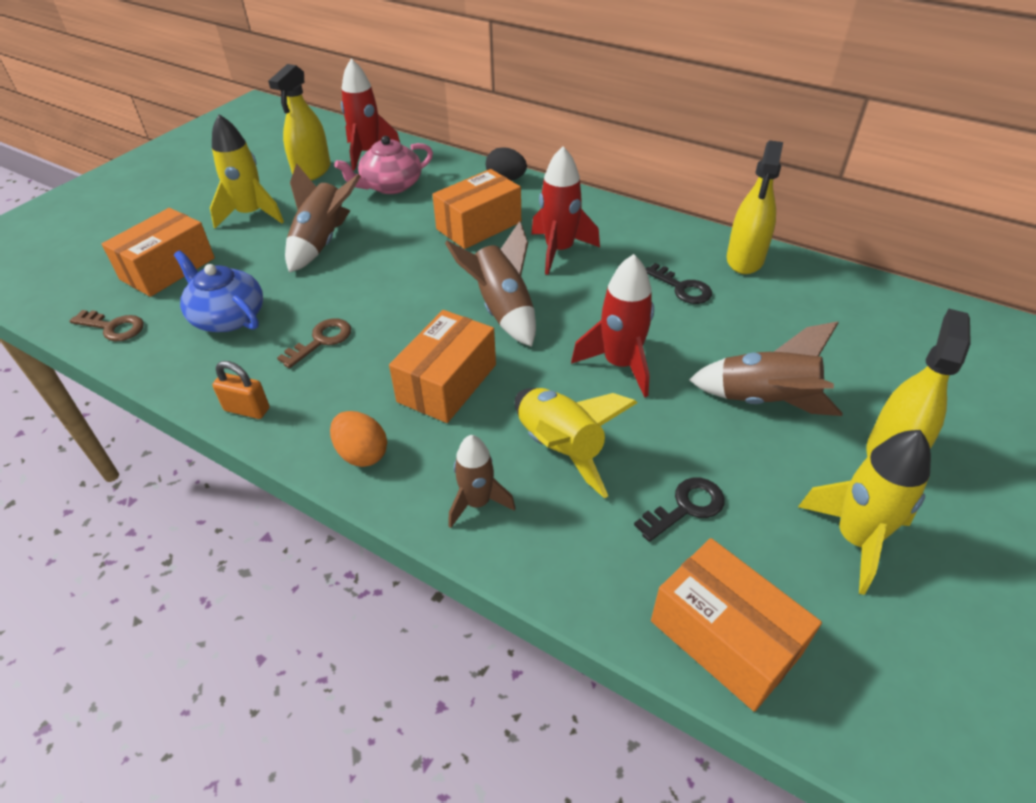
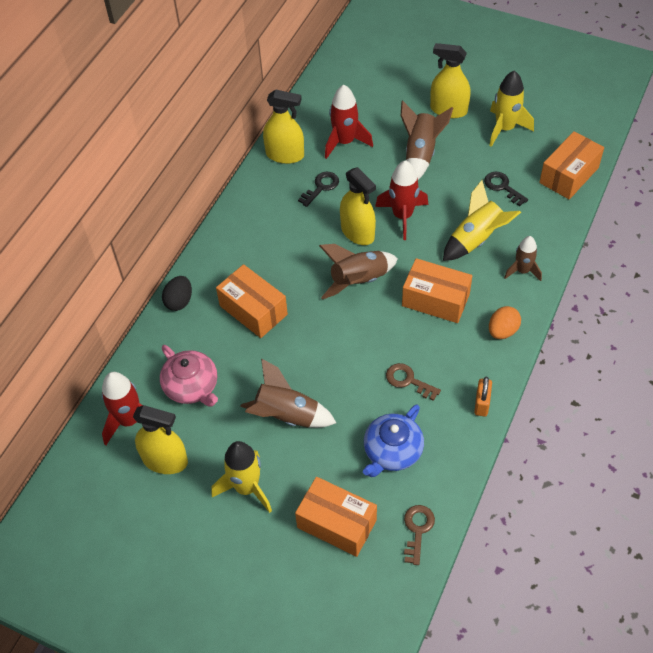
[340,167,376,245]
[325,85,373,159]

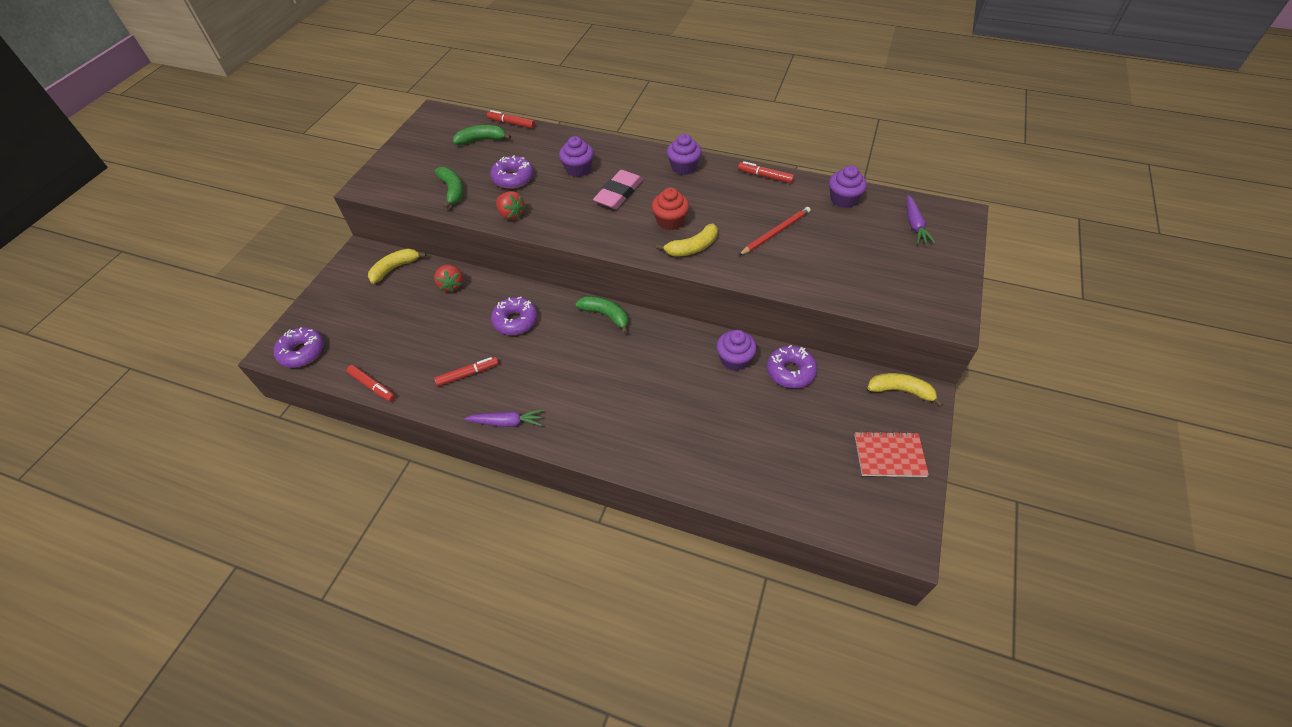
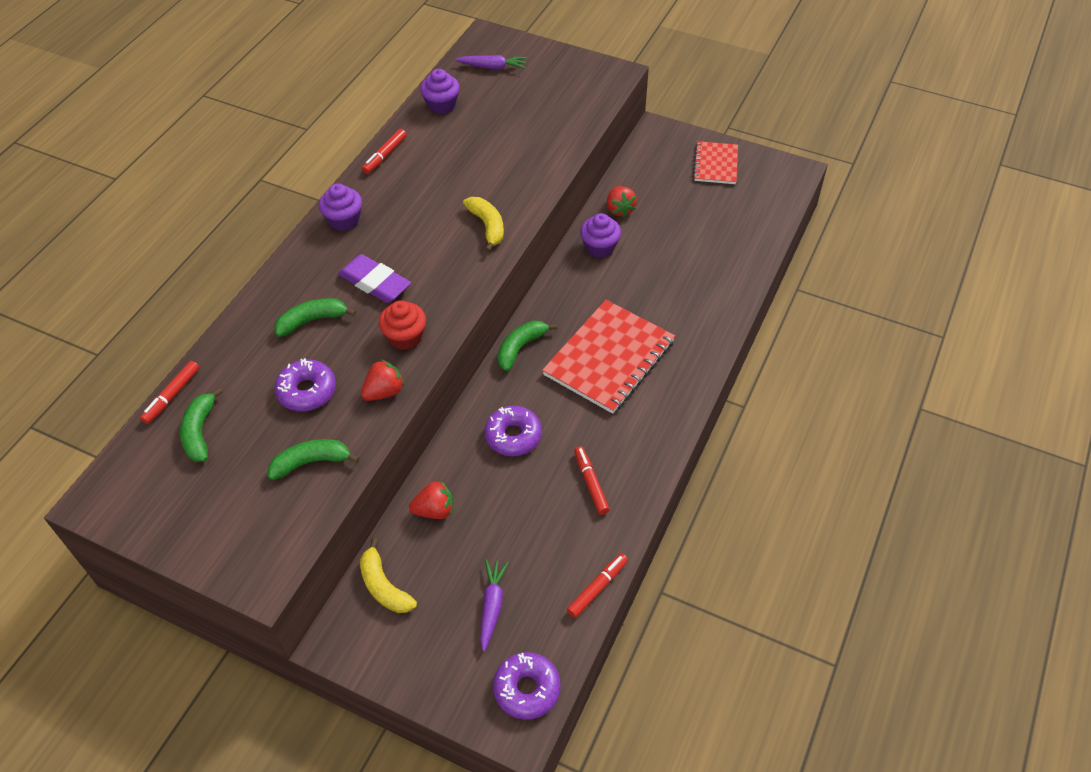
[738,207,811,256] (first image)
[868,373,943,407] (first image)
[542,300,675,414]
[480,560,509,652]
[379,300,426,350]
[274,298,356,337]
[607,186,637,217]
[338,254,411,303]

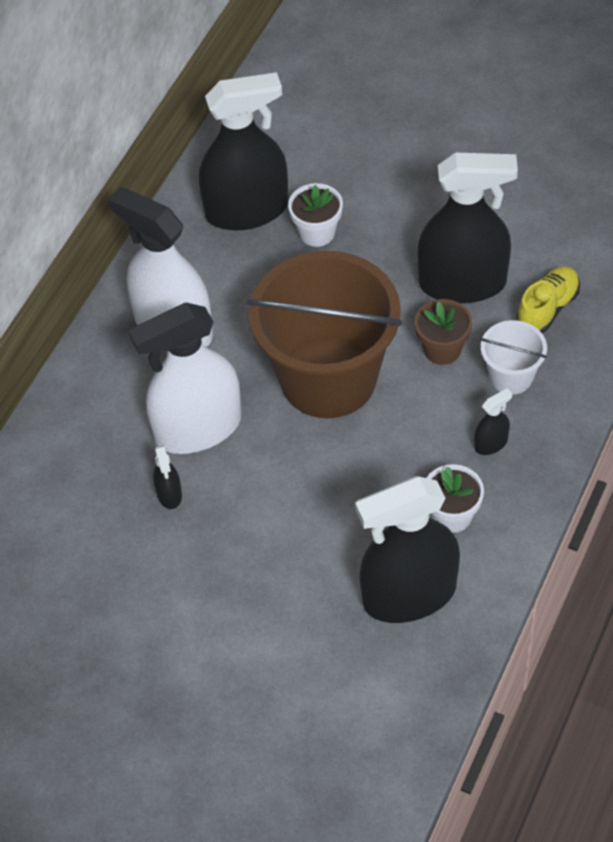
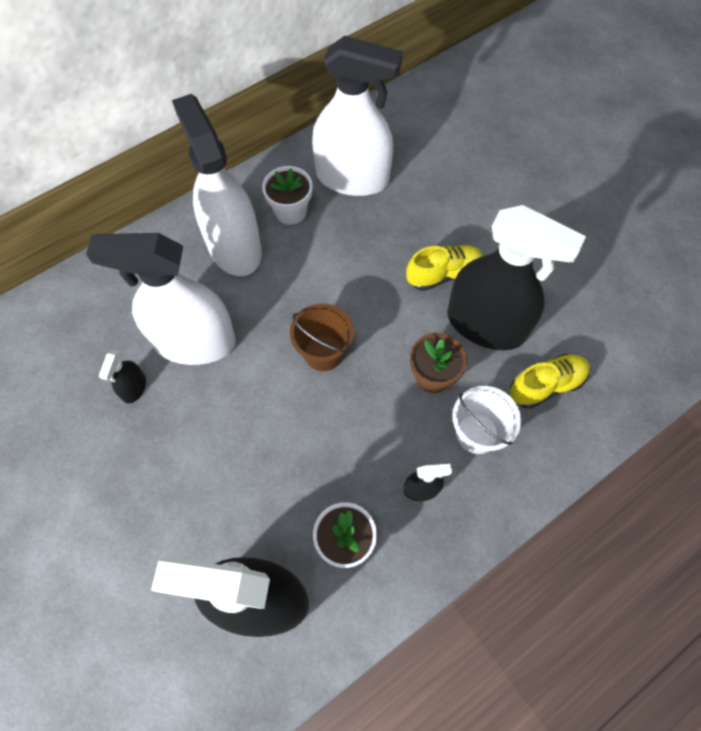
[406,245,483,291]
[262,166,312,225]
[312,35,403,196]
[290,303,354,371]

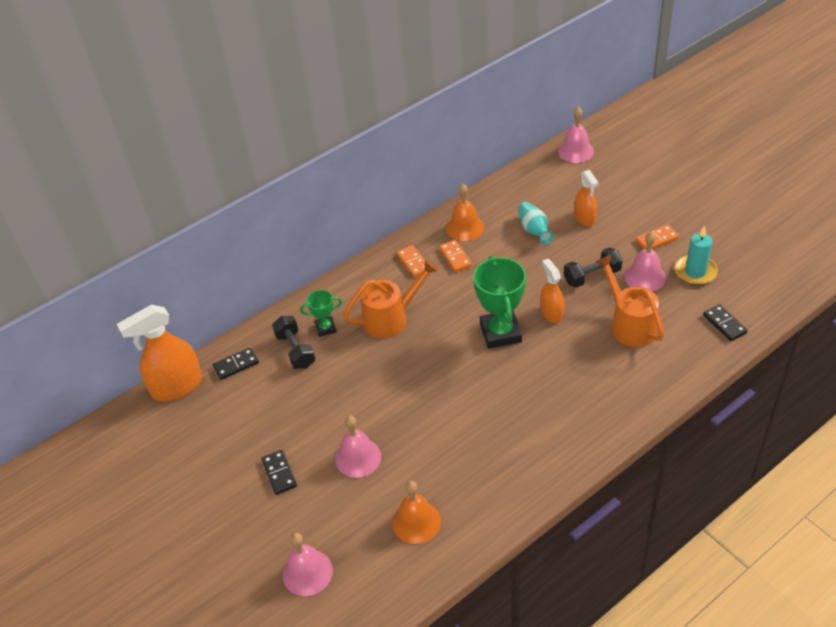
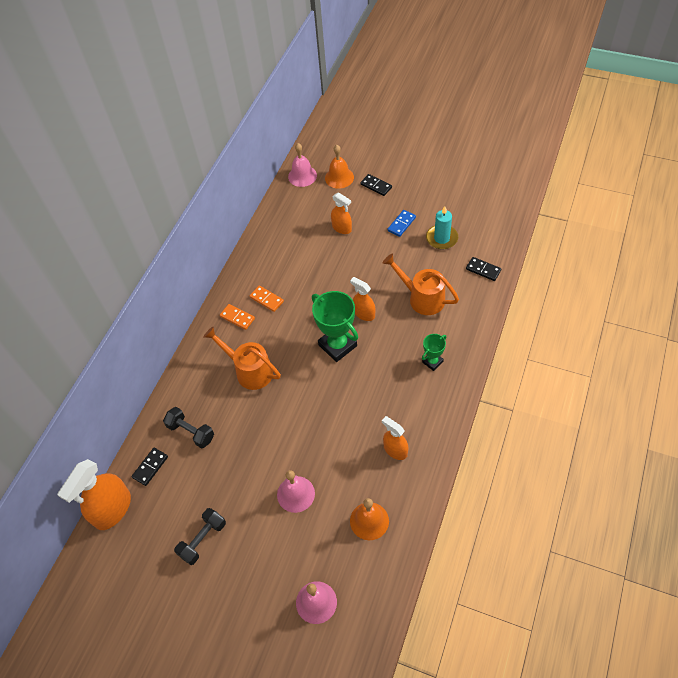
[518,202,554,245] (first image)
[624,232,666,291] (first image)
[382,416,408,460]
[360,174,392,196]
[422,334,446,371]
[325,145,354,189]
[174,508,226,565]
[387,210,416,237]
[203,327,281,390]

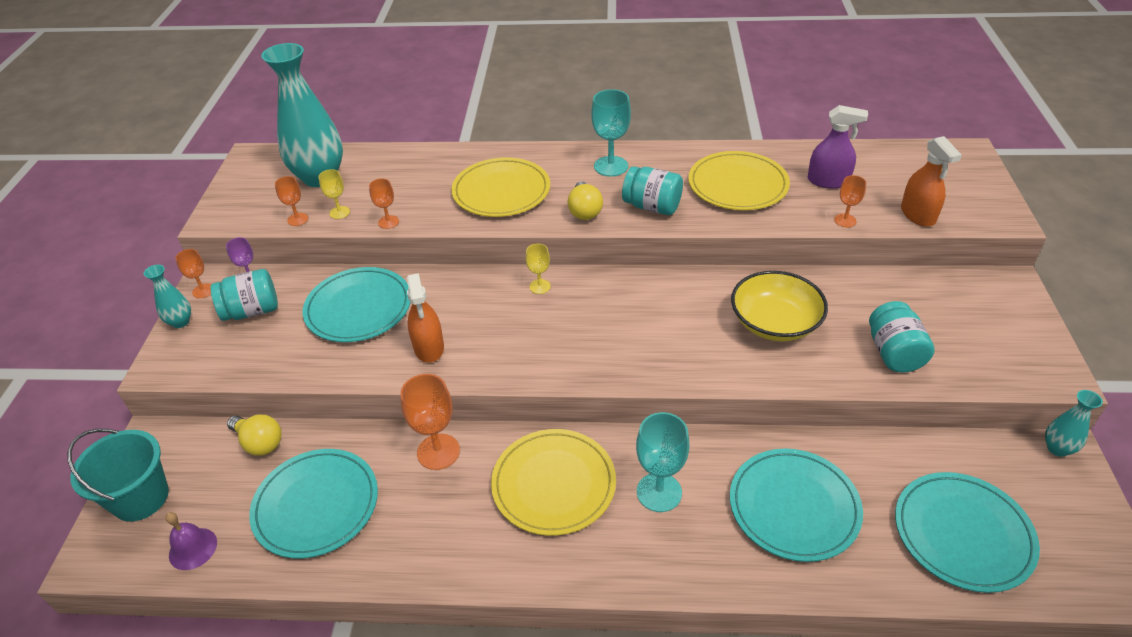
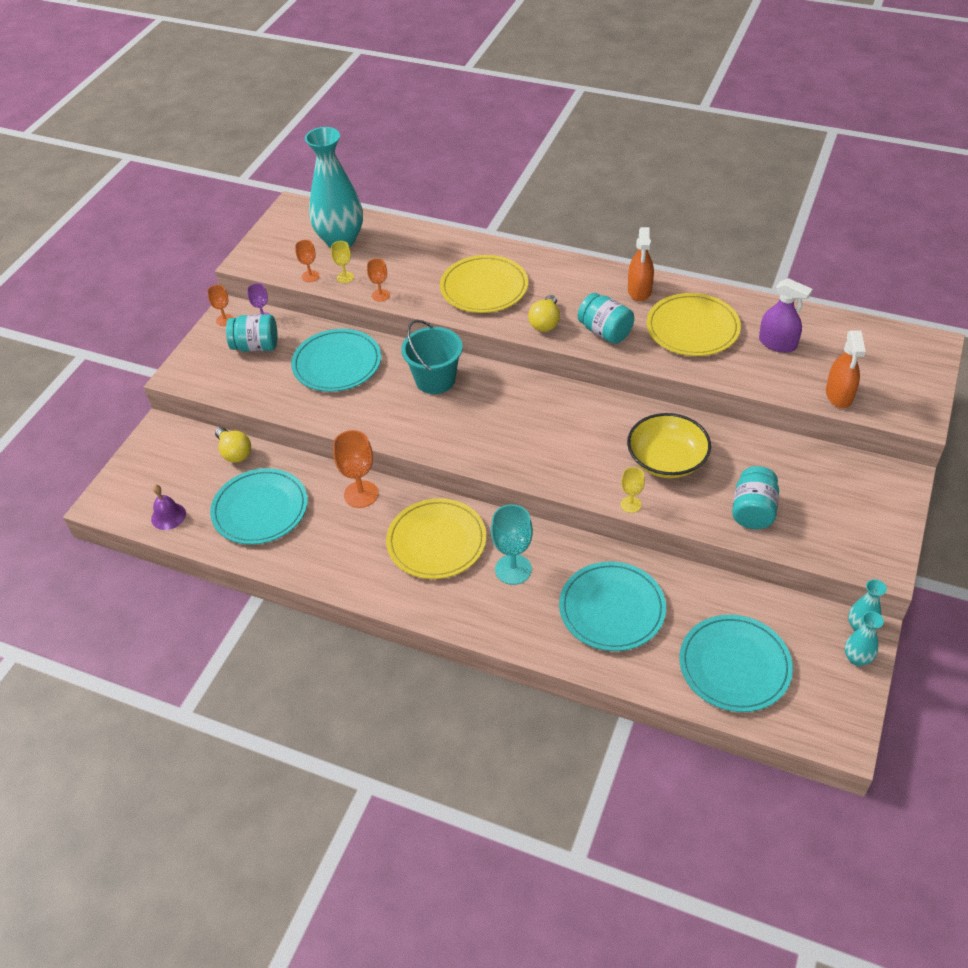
[591,89,631,177] (first image)
[834,175,866,227] (first image)
[401,320,463,394]
[845,611,884,666]
[628,227,654,301]
[621,467,645,513]

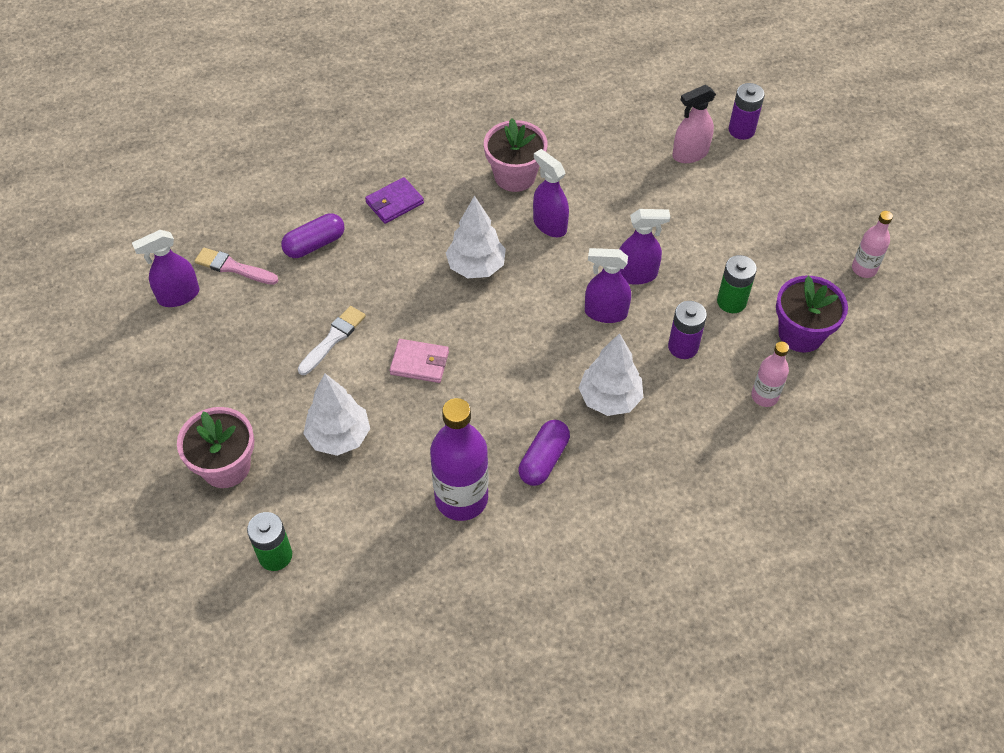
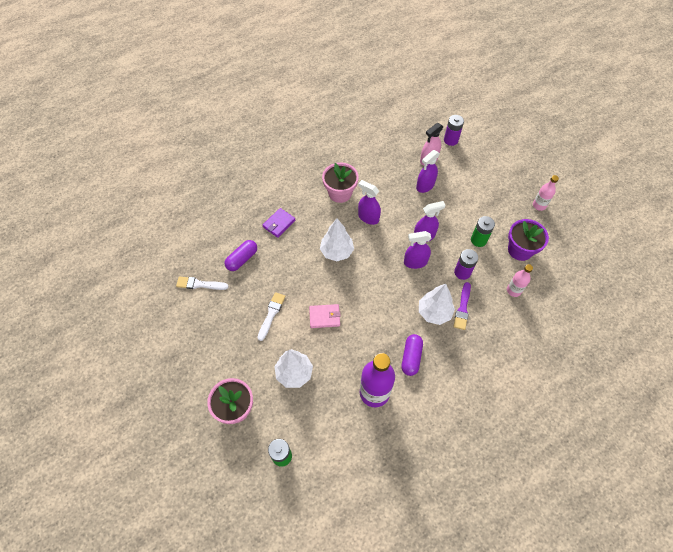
[453,282,471,330]
[416,150,440,193]
[176,277,229,290]

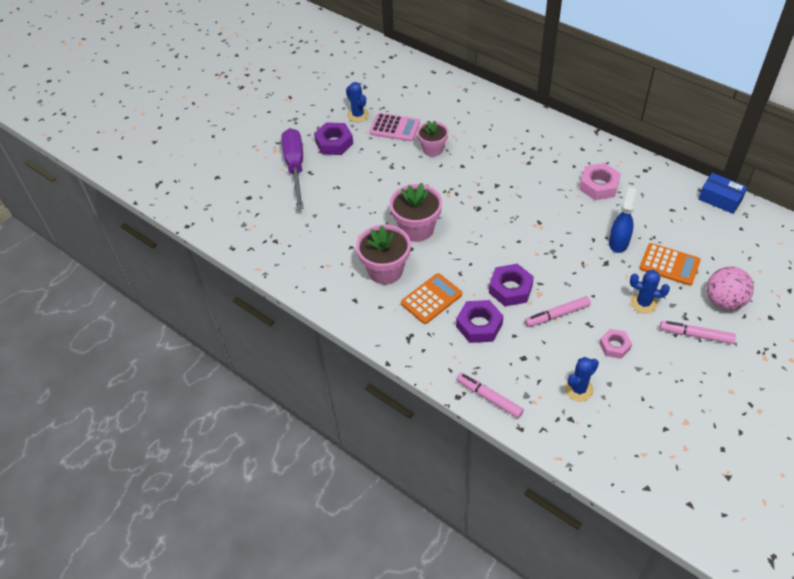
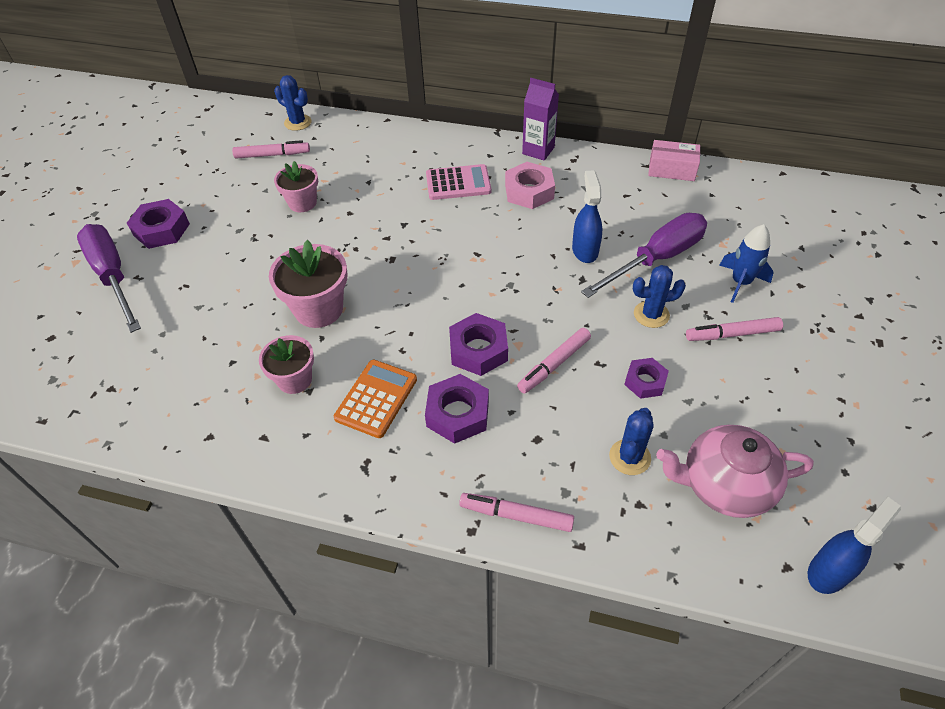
[232,140,310,159]
[522,78,559,161]
[656,425,814,518]
[808,497,901,594]
[274,75,311,131]
[426,164,491,200]
[581,213,707,298]
[719,224,774,303]
[624,358,669,399]
[648,140,700,181]
[259,335,314,394]

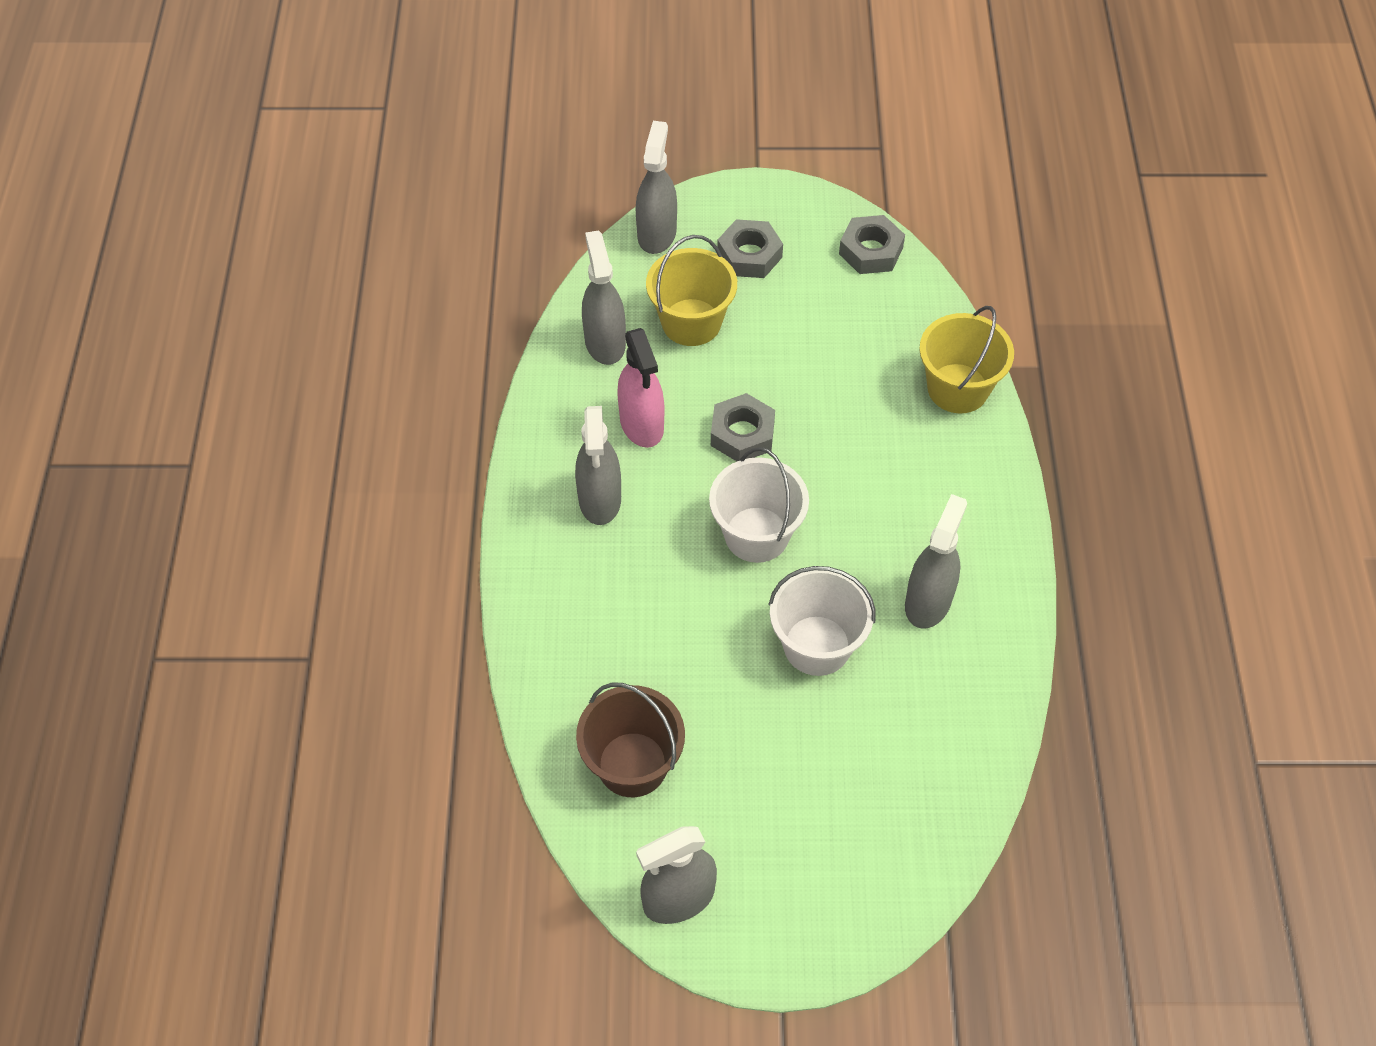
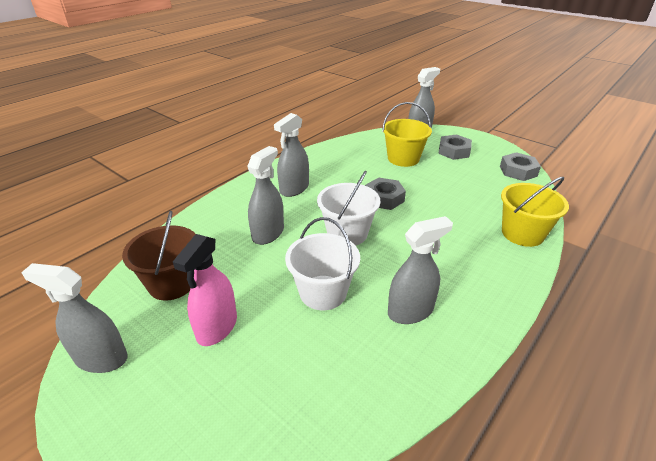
[247,146,284,245]
[173,234,237,346]

